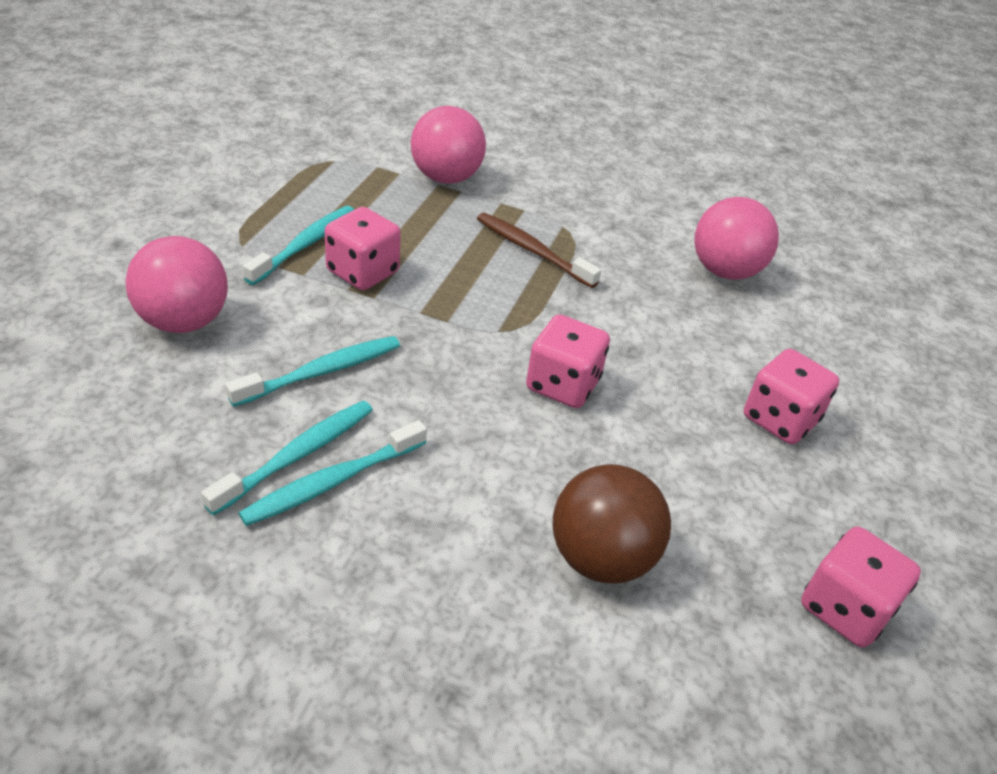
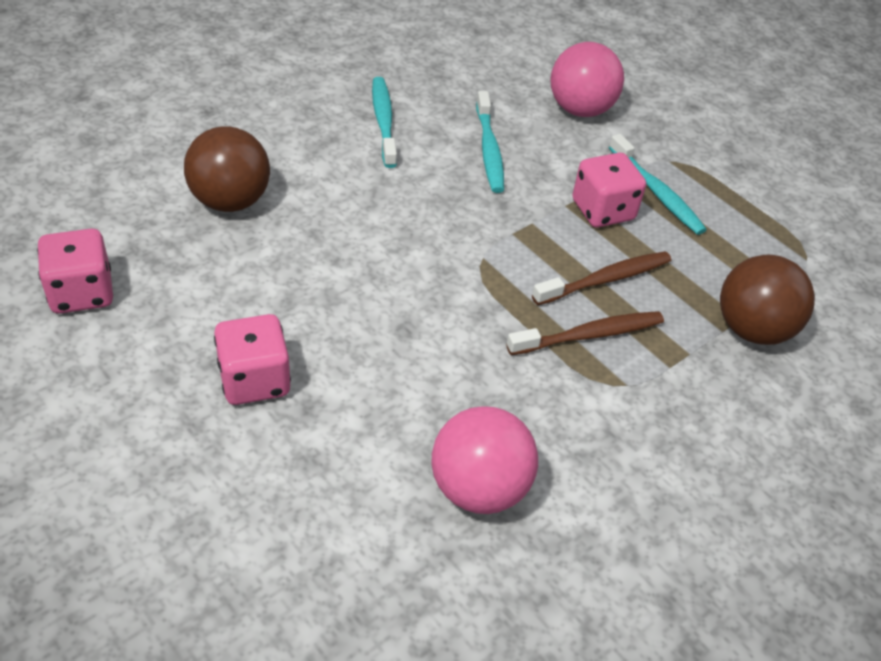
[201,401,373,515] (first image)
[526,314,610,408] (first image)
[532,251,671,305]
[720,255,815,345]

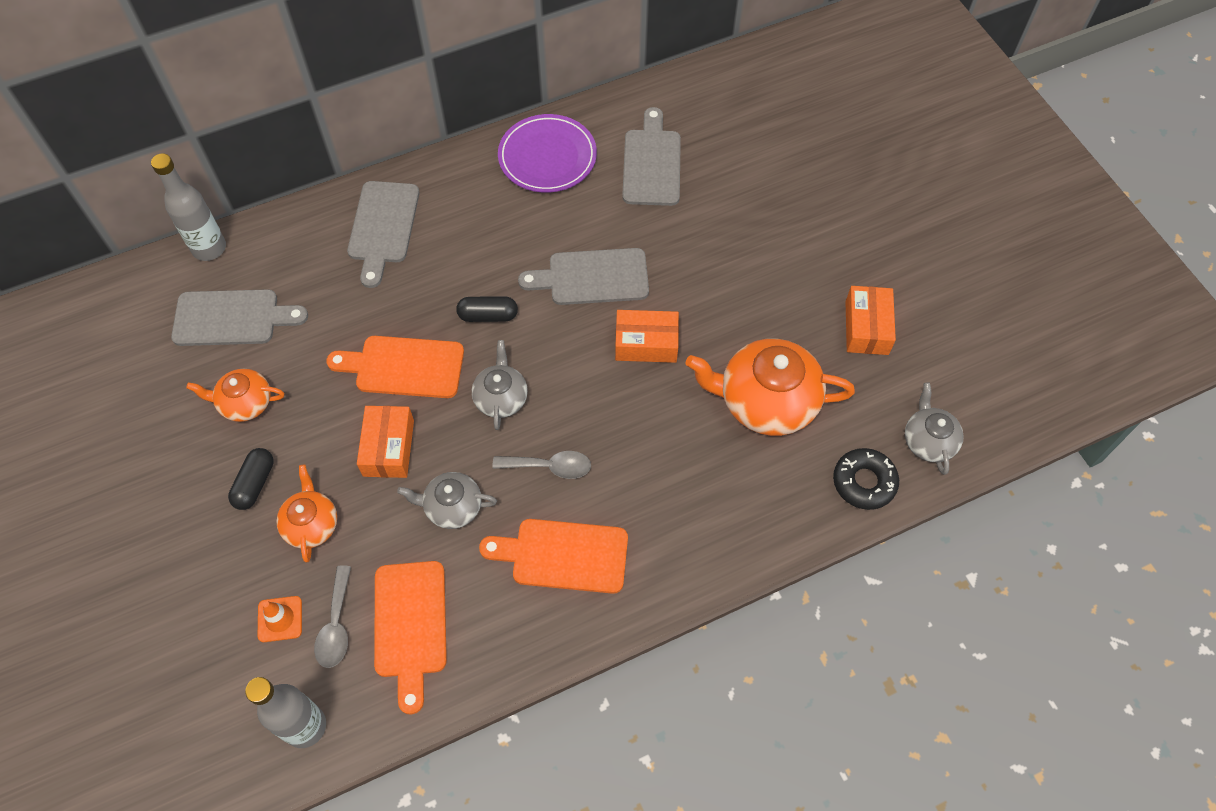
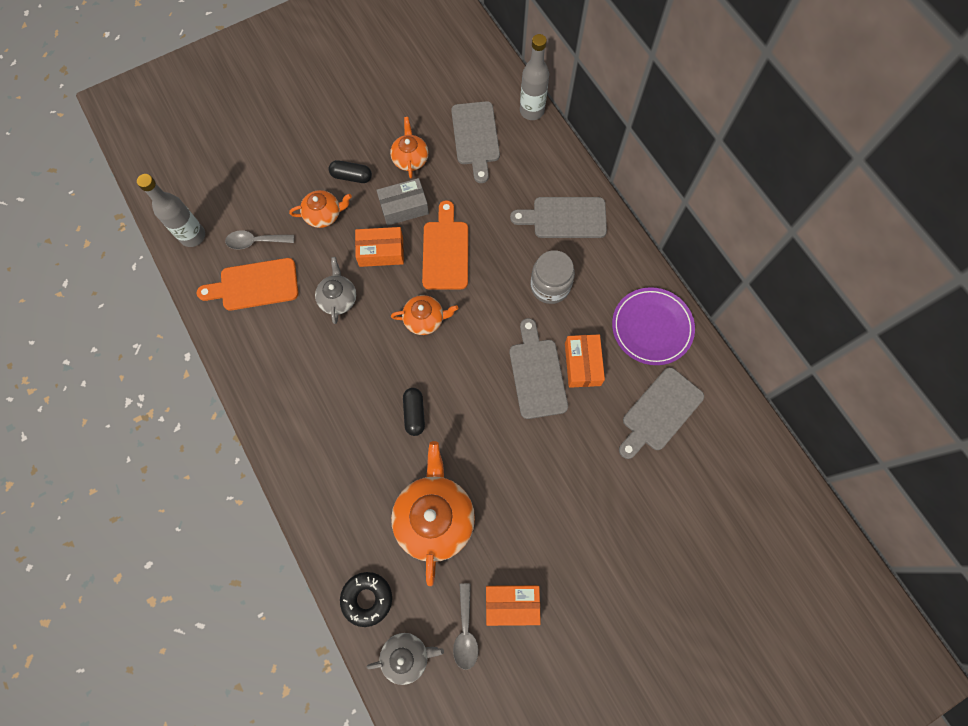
[258,596,302,642] (first image)
[479,519,628,594] (first image)
[376,178,429,226]
[530,250,575,304]
[403,388,425,436]
[453,583,479,670]
[565,334,605,388]
[391,295,458,335]
[619,367,704,459]

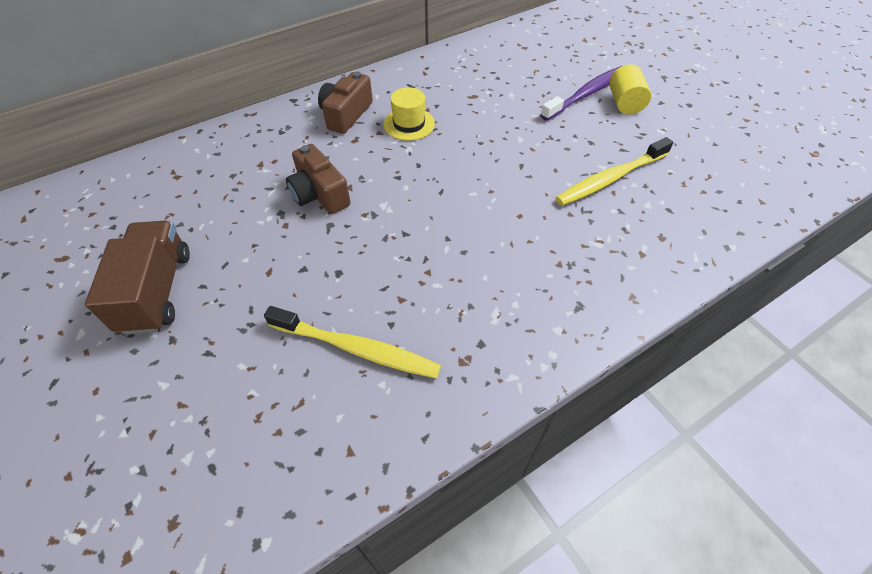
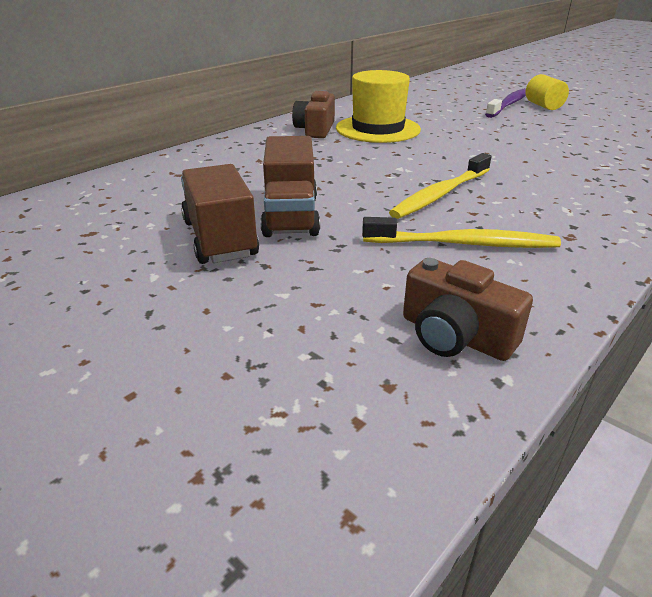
[261,136,320,237]
[403,258,533,361]
[389,153,491,219]
[336,70,421,143]

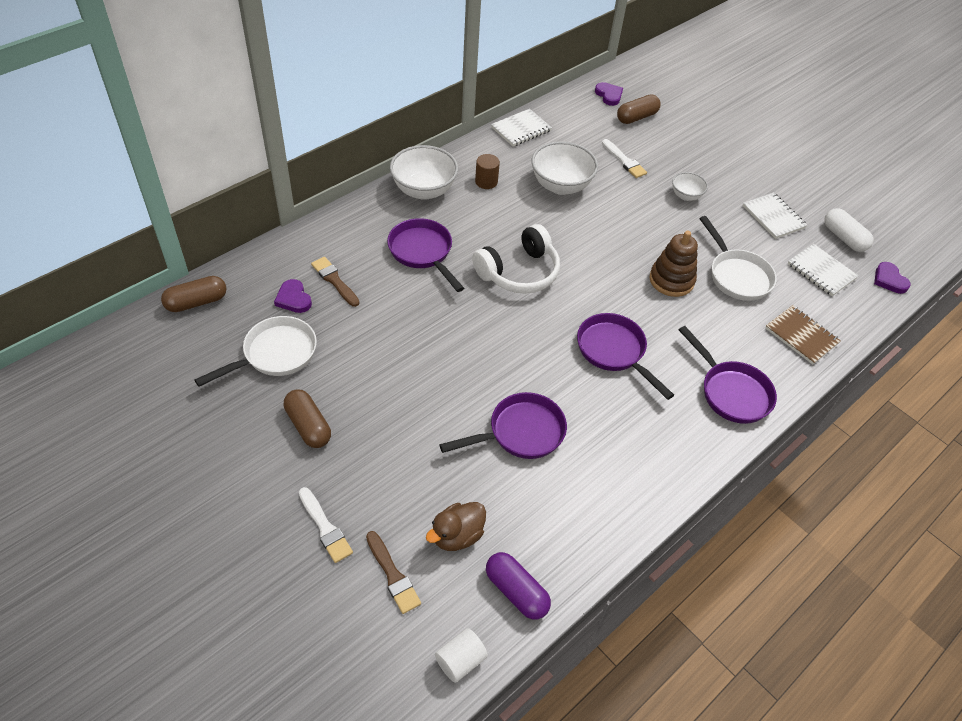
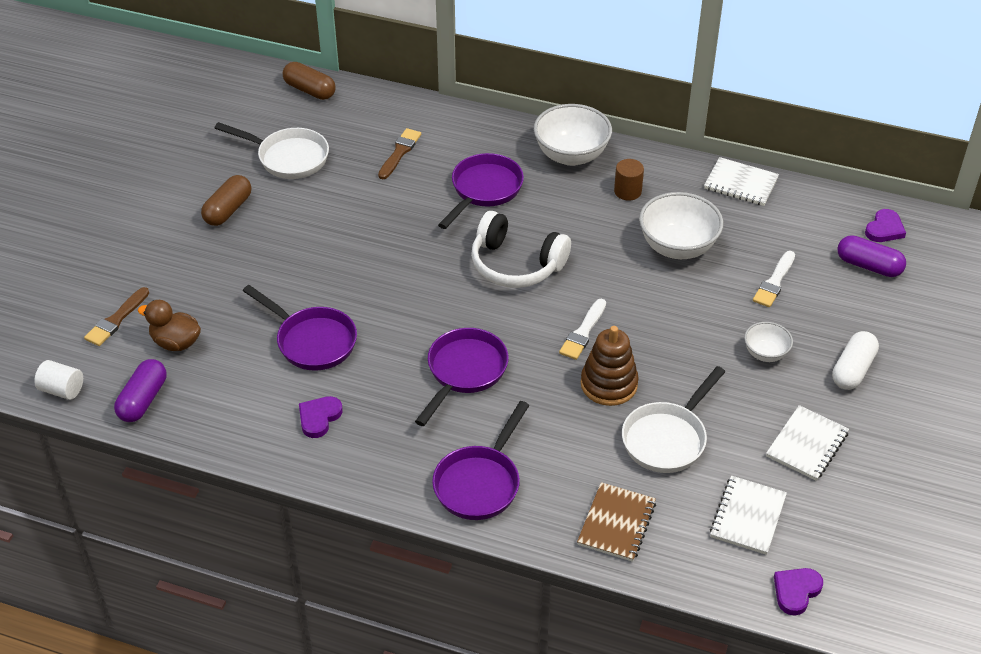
[299,396,343,438]
[559,298,606,360]
[832,331,879,390]
[837,235,906,277]

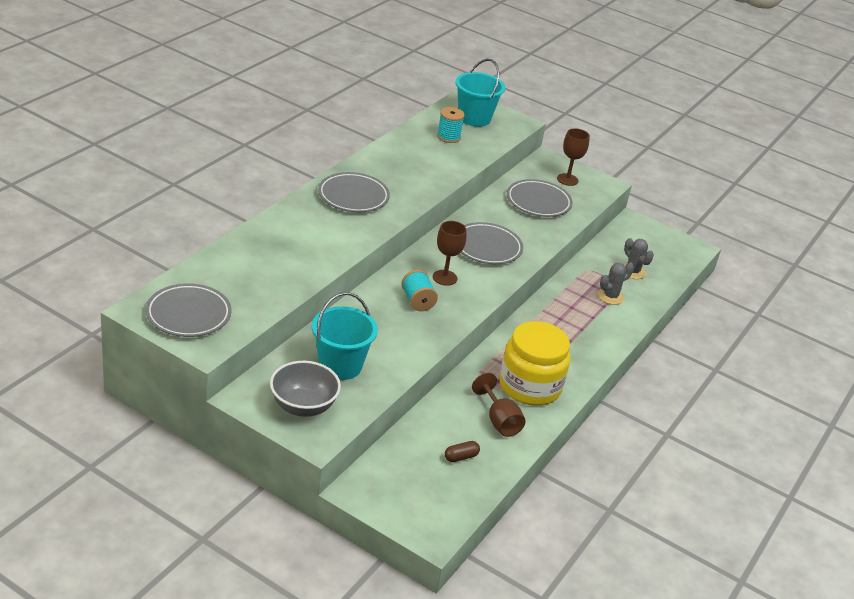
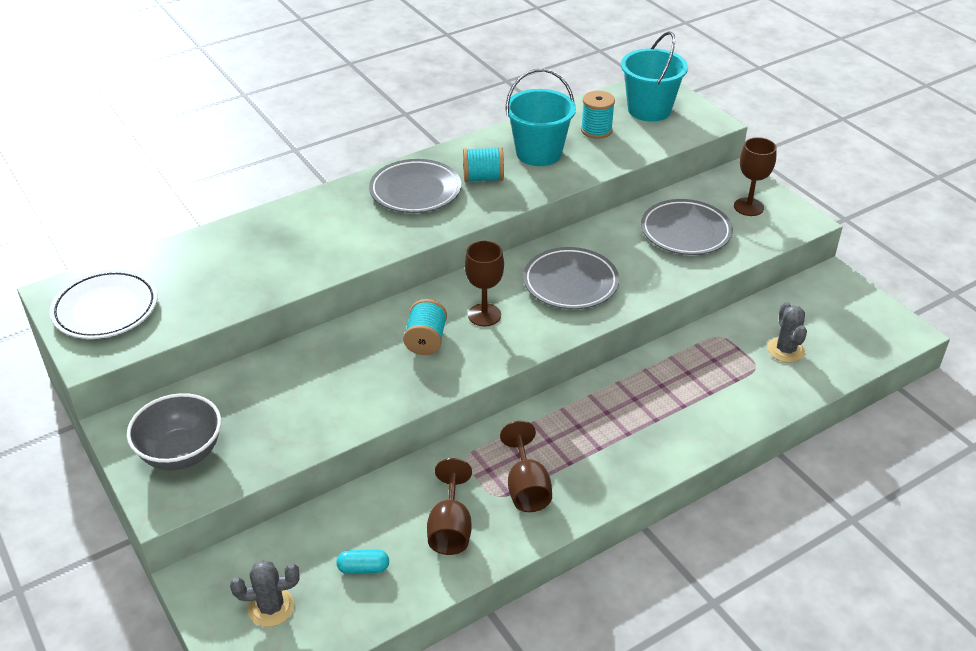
[463,147,504,182]
[505,69,576,166]
[230,560,300,627]
[500,421,552,512]
[49,269,158,339]
[336,550,389,574]

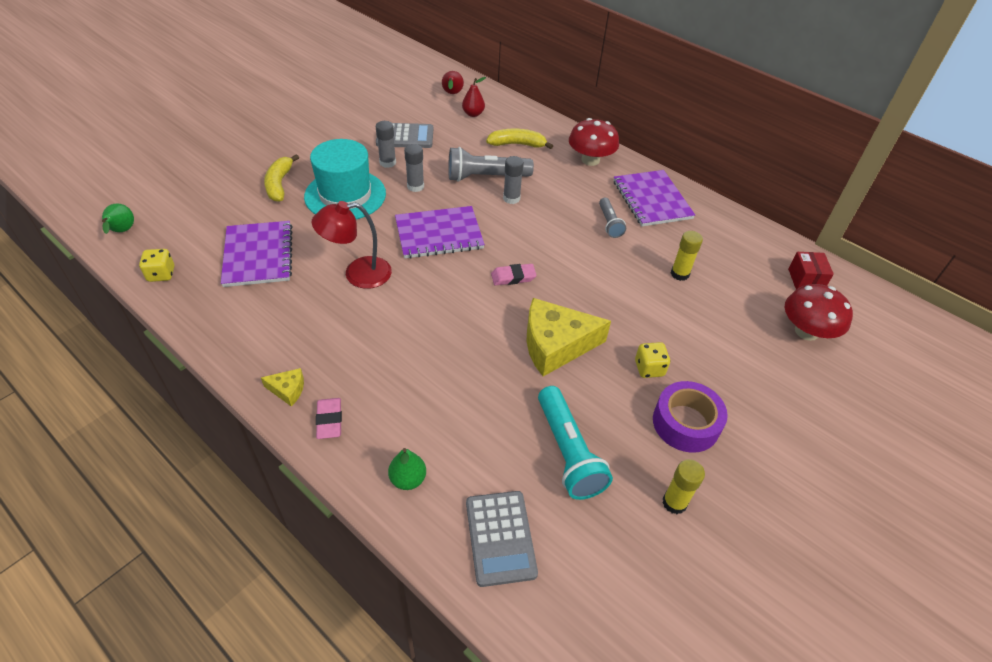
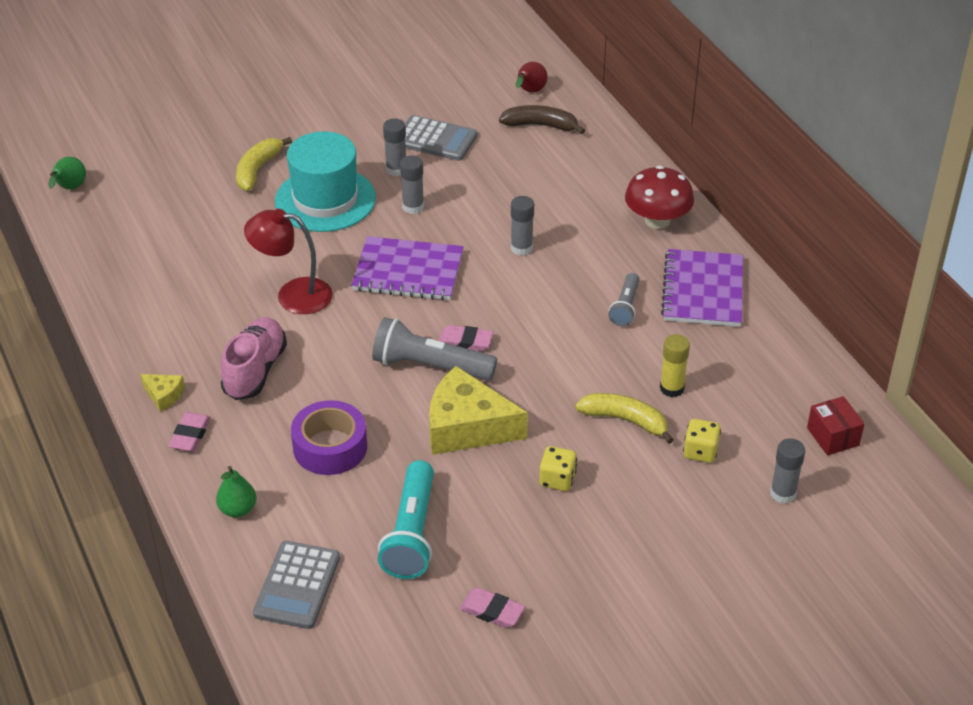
[221,221,293,287] (first image)
[221,317,287,400]
[683,419,721,463]
[372,317,497,381]
[575,393,674,444]
[291,400,367,475]
[499,105,585,134]
[459,588,525,628]
[770,438,805,504]
[807,396,865,455]

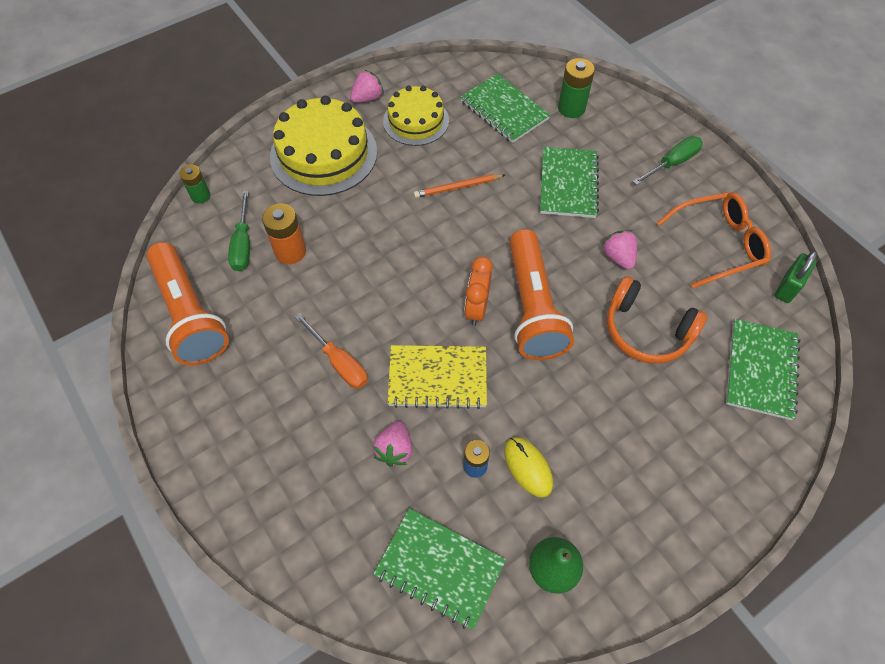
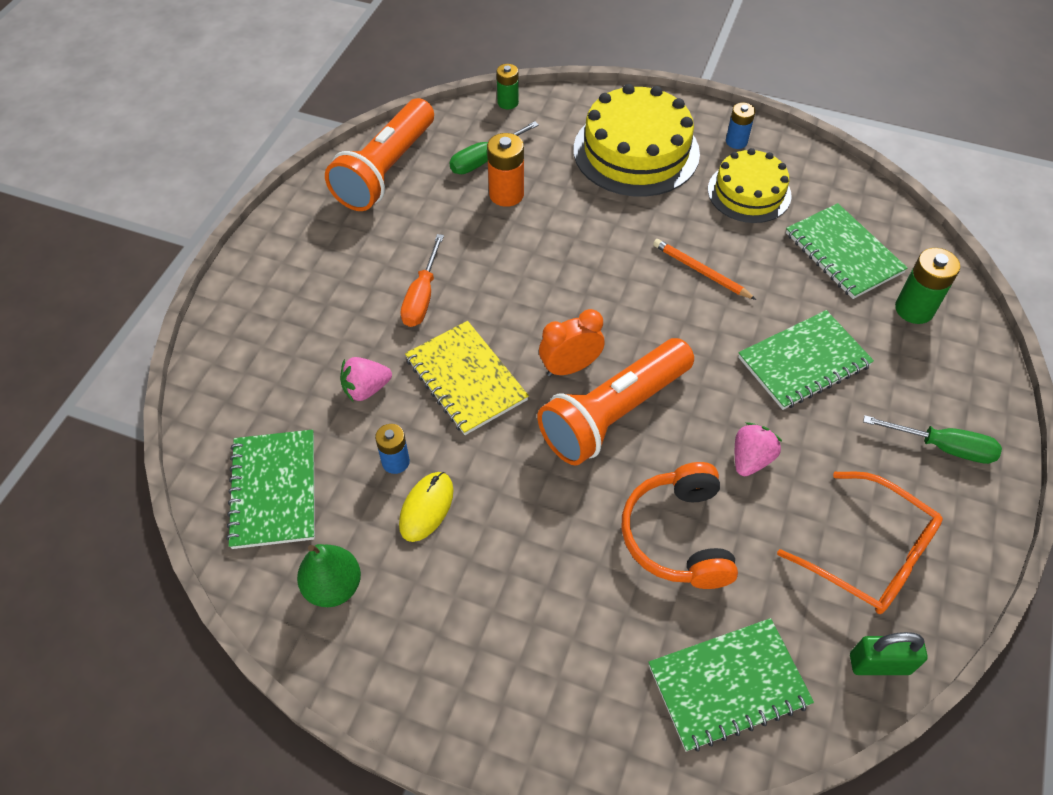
[726,103,755,149]
[786,203,908,299]

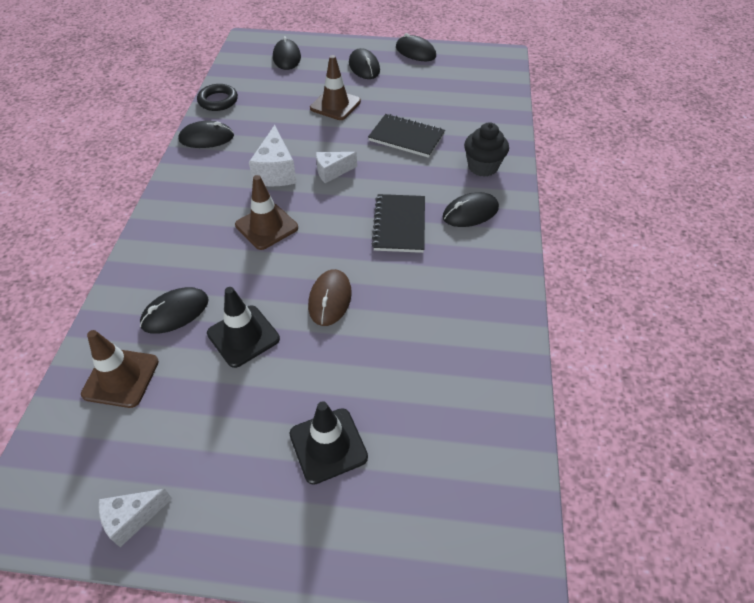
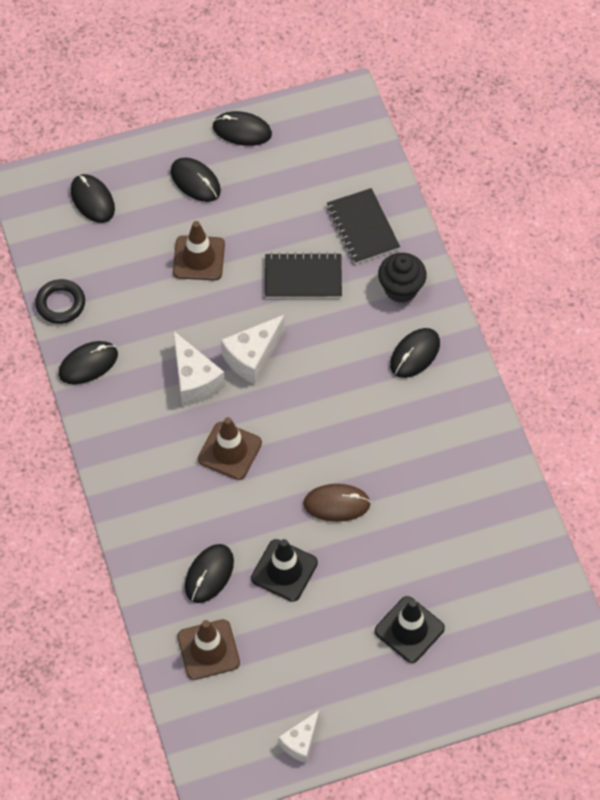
[327,188,400,264]
[303,484,371,522]
[221,315,285,384]

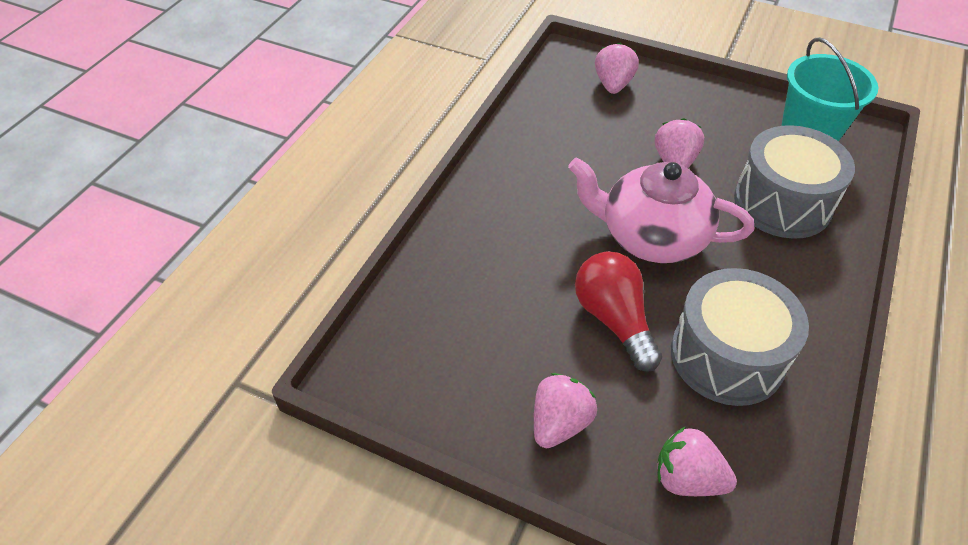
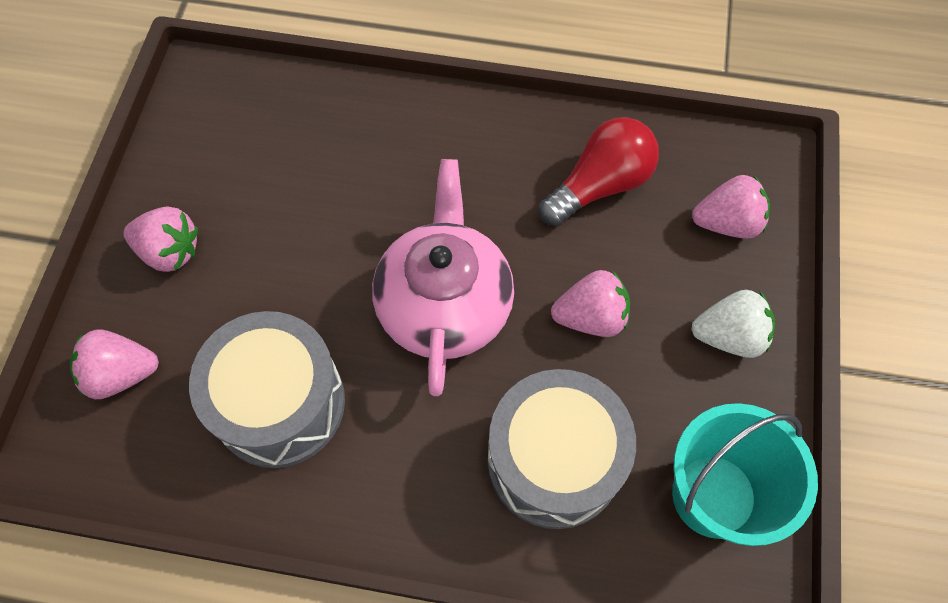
[691,290,775,358]
[539,117,659,226]
[70,329,159,399]

